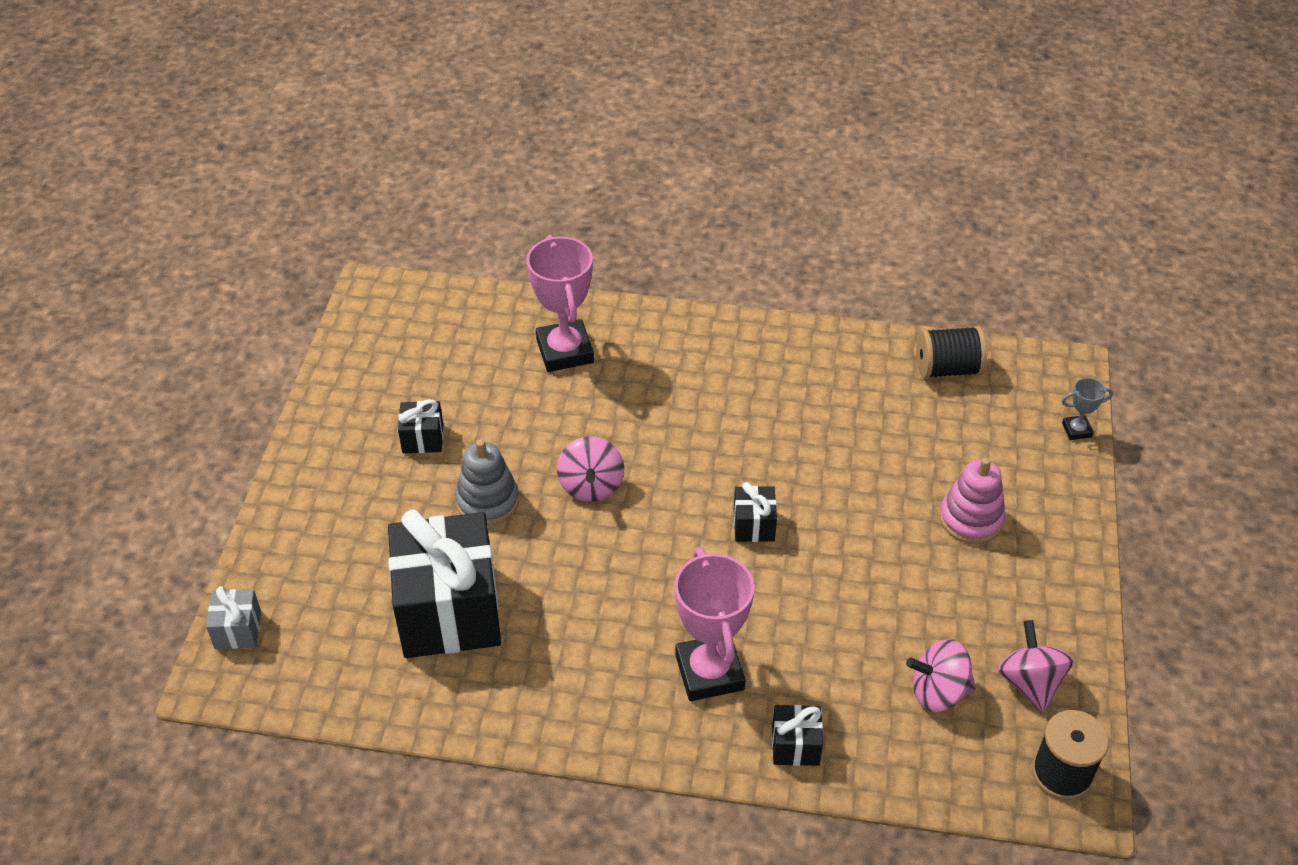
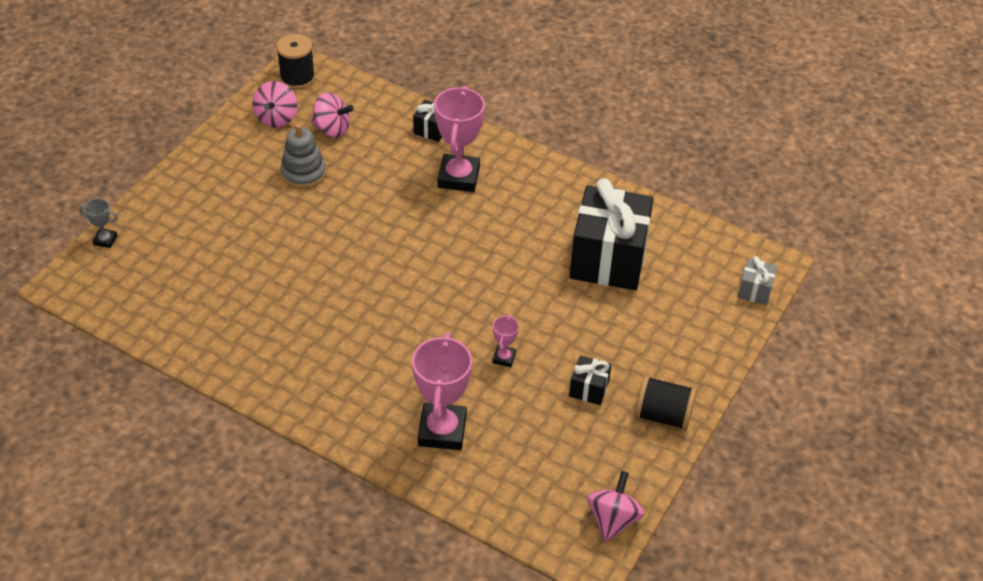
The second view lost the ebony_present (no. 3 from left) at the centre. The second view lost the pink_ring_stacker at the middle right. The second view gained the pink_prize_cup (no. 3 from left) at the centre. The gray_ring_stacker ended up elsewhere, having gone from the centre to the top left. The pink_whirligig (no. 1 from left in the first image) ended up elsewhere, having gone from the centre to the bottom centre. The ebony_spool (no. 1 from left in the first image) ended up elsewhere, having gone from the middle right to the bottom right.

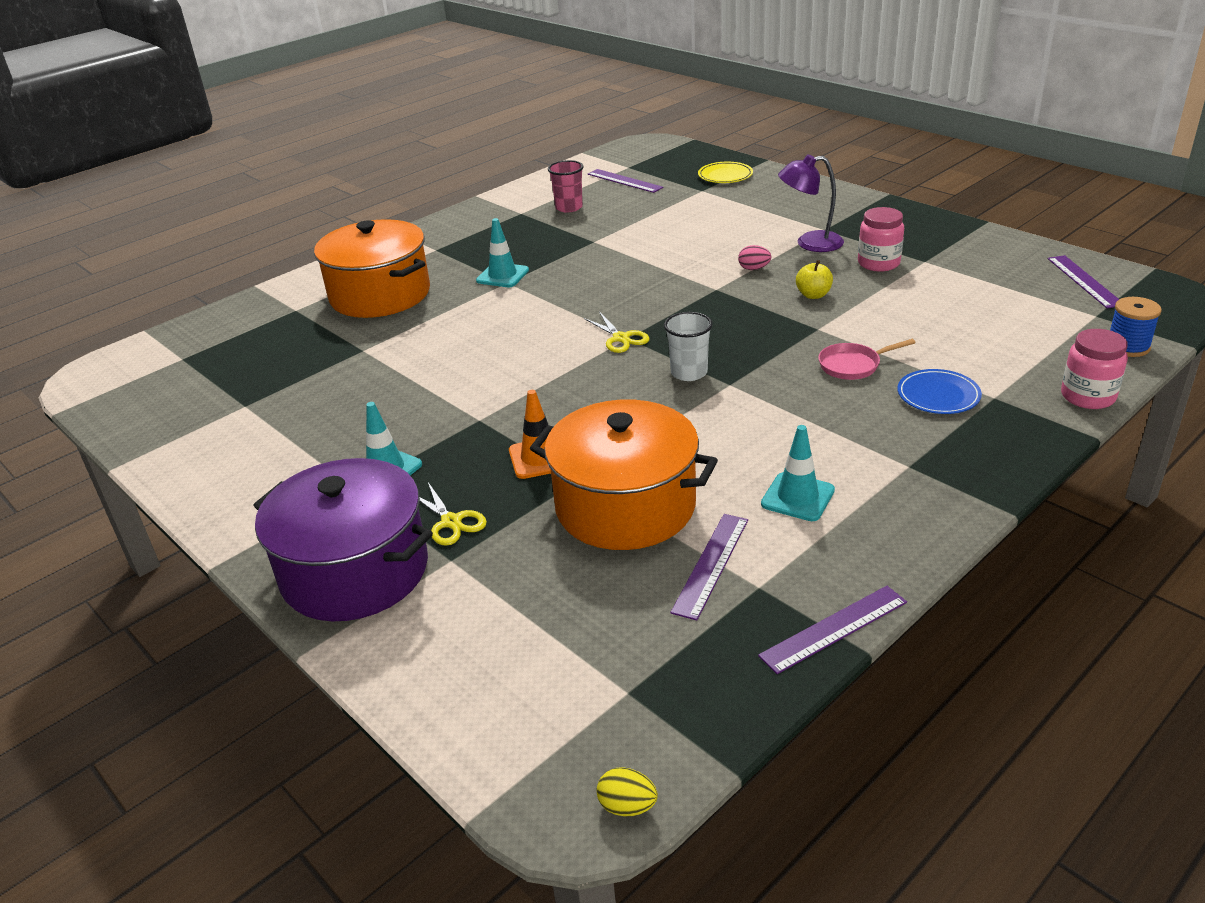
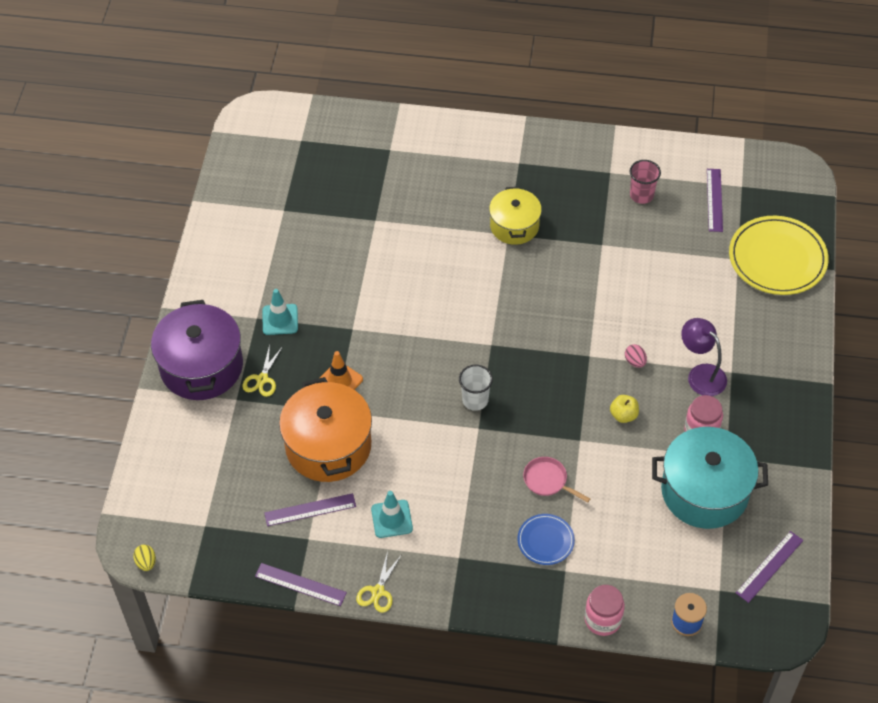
The second view lost the bright_orange_pot (no. 1 from left) at the top left. The second view gained the teal_pot at the bottom right. The golden_pair_of_scissors (no. 2 from left) ended up elsewhere, having gone from the centre to the bottom centre. Where the teal_safety_cone (no. 2 from left) stood at the top centre, the golden_pot came to stand at the top centre. The size of the golden_flat_dish at the top centre changed by a factor of 1.93.

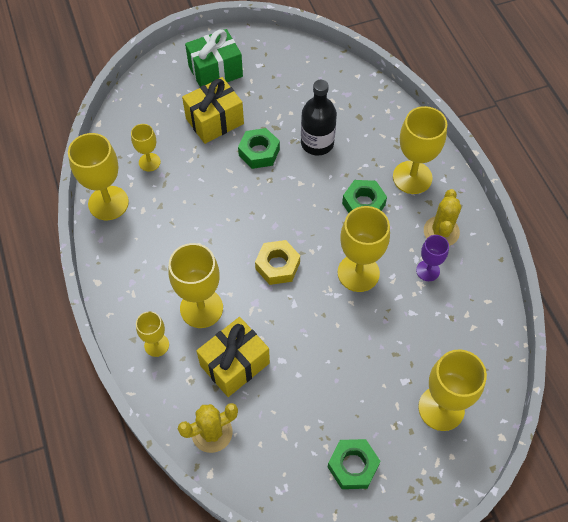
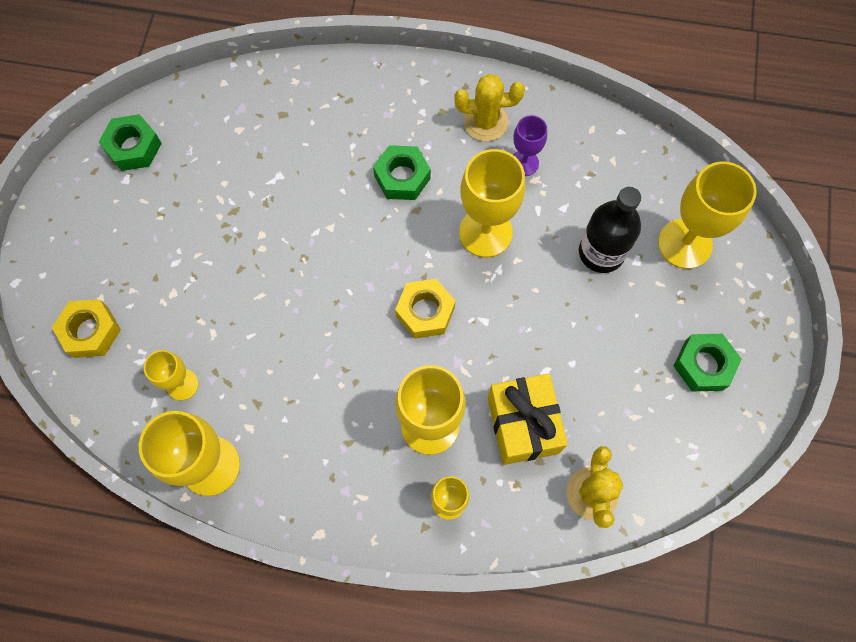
The second view lost the golden_present (no. 1 from left) at the top centre. The second view lost the emerald_present at the top centre. The second view lost the golden_chalice (no. 6 from left) at the top right. The second view gained the golden_hexagon_nut (no. 1 from left) at the middle left. The emerald_hexagon_nut (no. 1 from left) ended up elsewhere, having gone from the top centre to the top left. The ebony_bottle ended up elsewhere, having gone from the top centre to the middle right. The golden_prickly_plant (no. 2 from left in the first image) at the middle right ended up facing another way, 45 degrees counterclockwise from before.

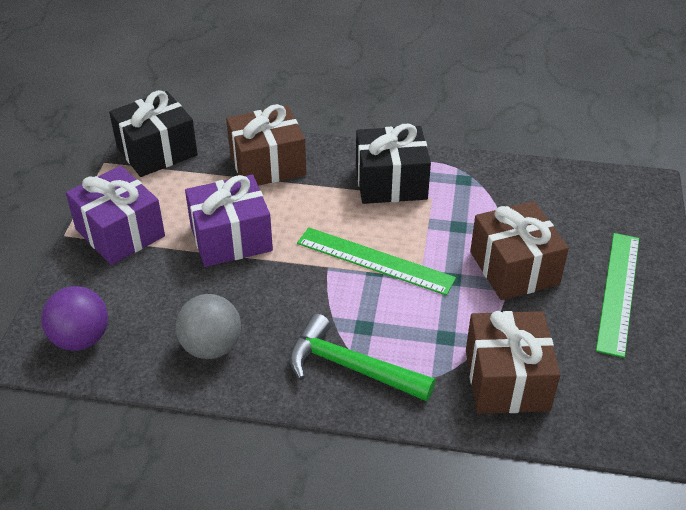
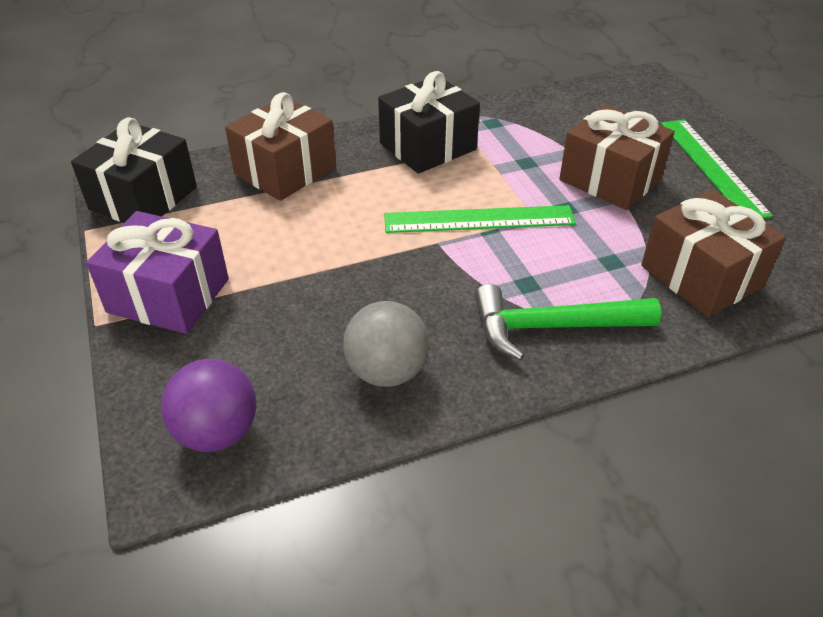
The second view lost the royal_purple_present (no. 2 from left) at the centre.

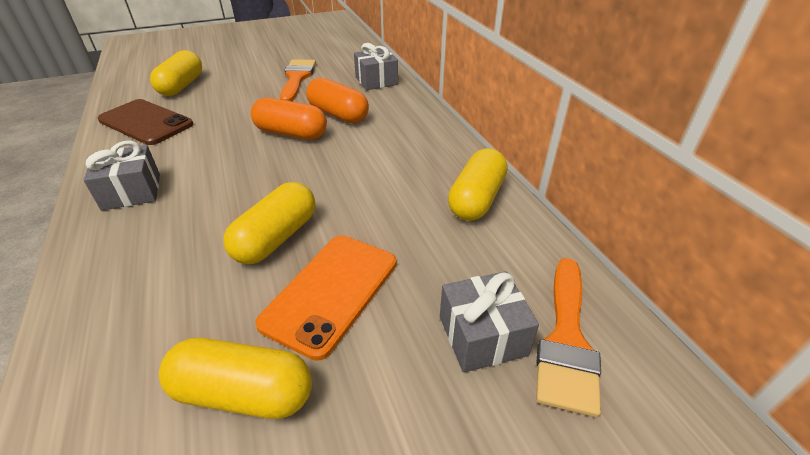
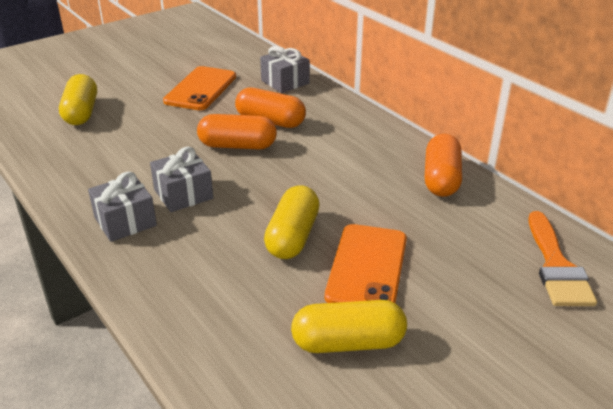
The second view lost the dark_brown_smartphone at the top left. The gray_present (no. 3 from left in the first image) ended up elsewhere, having gone from the bottom centre to the middle left. Where the bright_orange_paintbrush (no. 1 from left) stood at the top centre, the bright_orange_smartphone (no. 1 from left) came to stand at the top left. What was the golden_pill (no. 4 from left) at the centre turned into the bright_orange_pill (no. 3 from left) at the middle right.

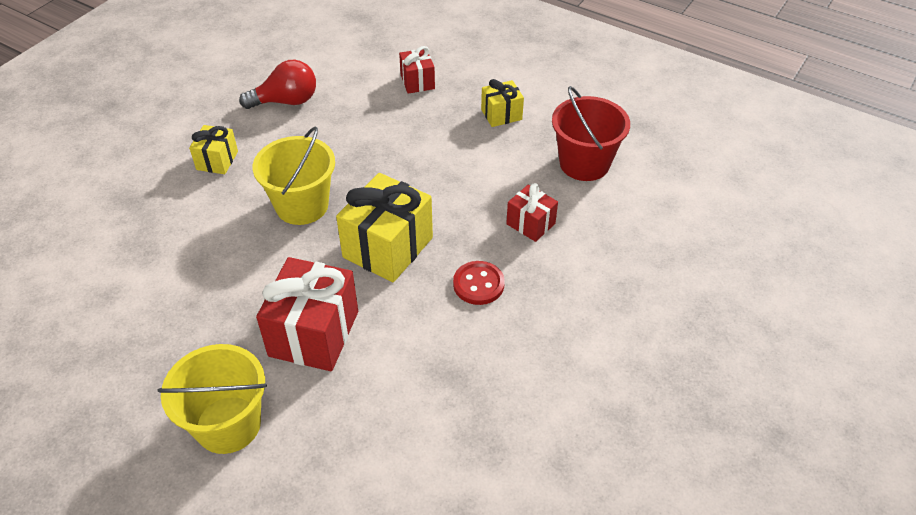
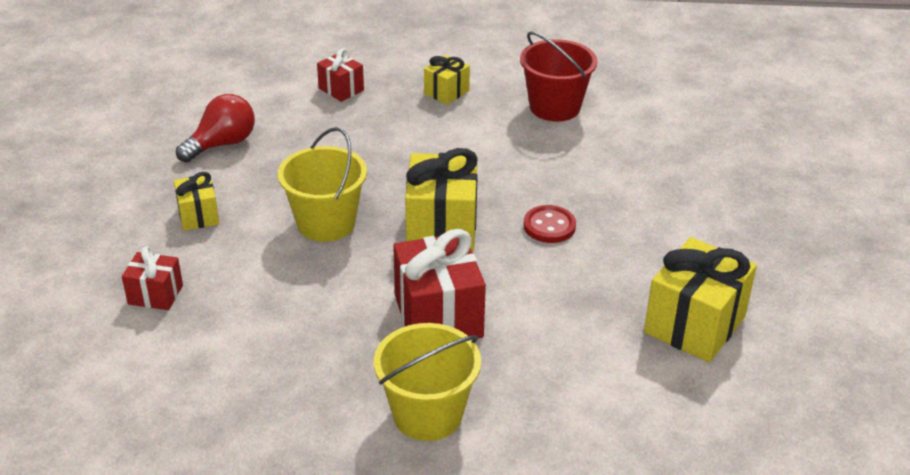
The second view gained the golden_present (no. 4 from left) at the middle right. The scarlet_present (no. 3 from left in the first image) ended up elsewhere, having gone from the centre to the middle left.

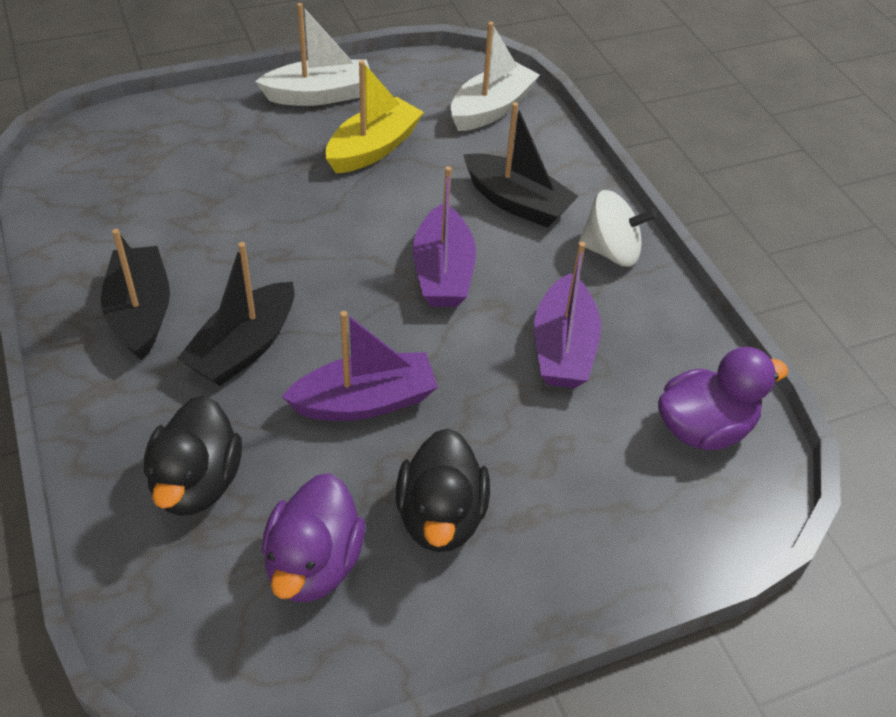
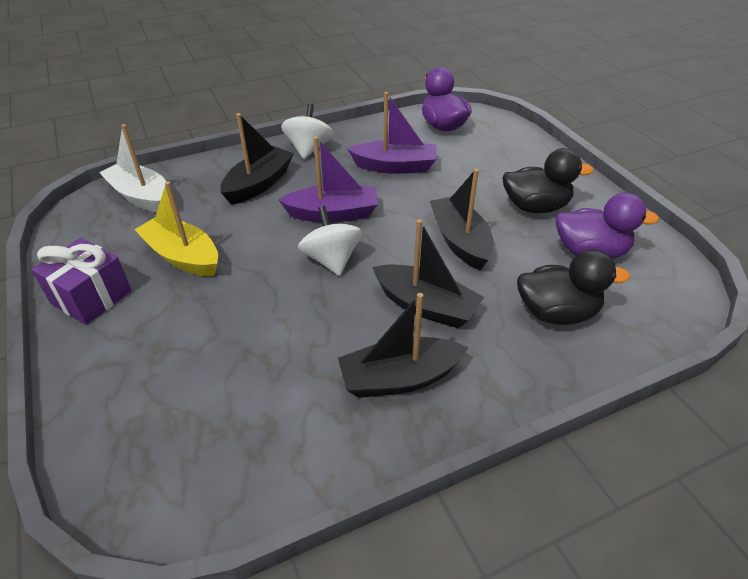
The second view gained the pure_white_whirligig (no. 2 from left) at the centre. Where the pure_white_sailboat (no. 1 from left) stood at the top centre, the royal_purple_present came to stand at the middle left. What was the royal_purple_sailboat (no. 1 from left) at the centre turned into the ebony_sailboat (no. 4 from left) at the centre.

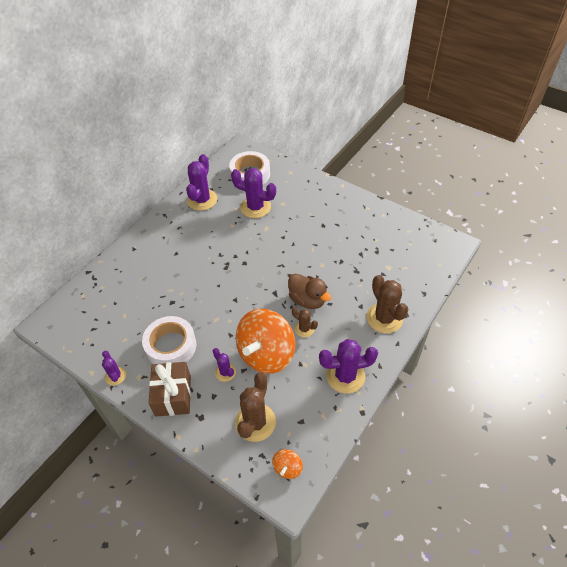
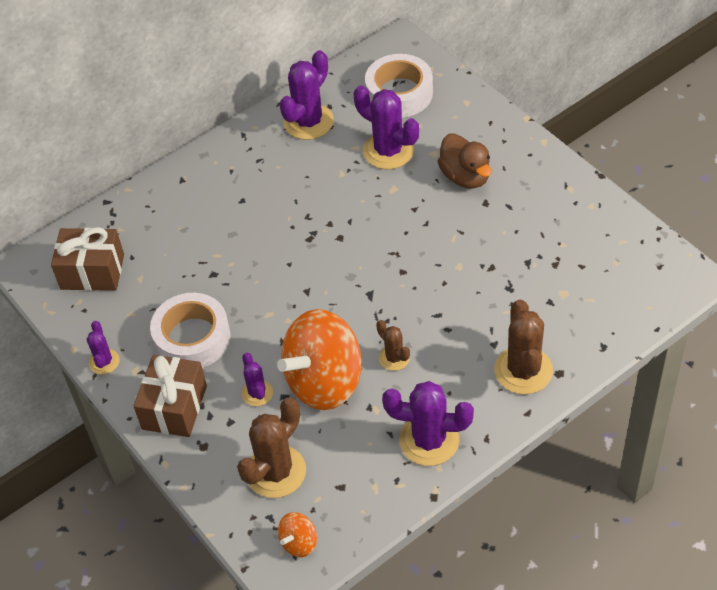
The second view gained the dark_brown_present (no. 1 from left) at the middle left. The dark_brown_duck ended up elsewhere, having gone from the centre to the top centre.

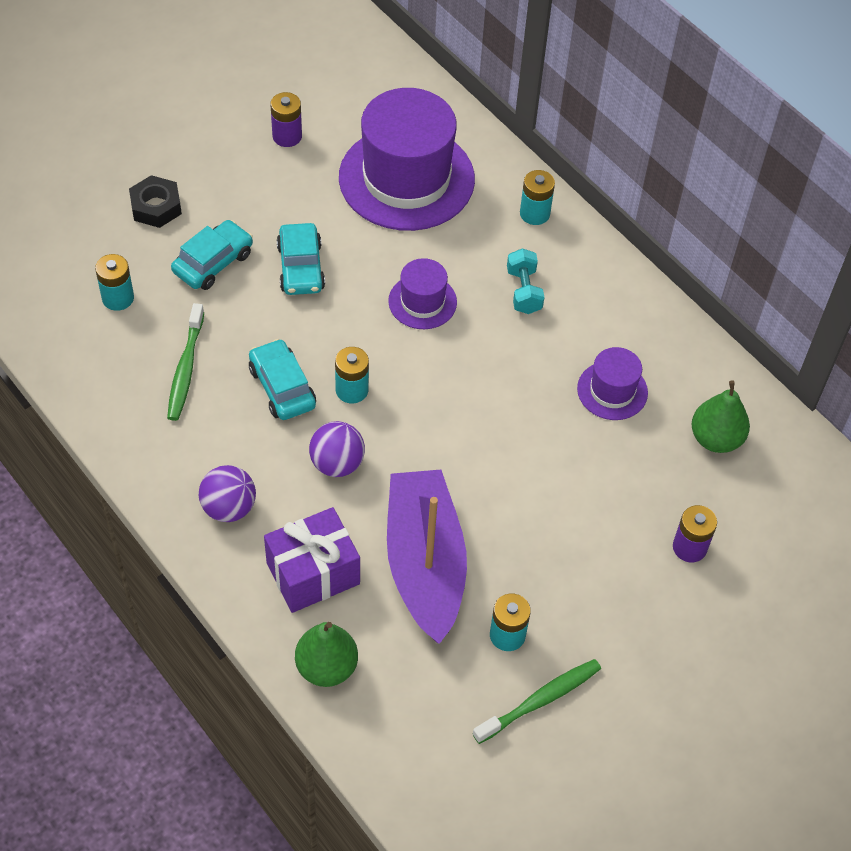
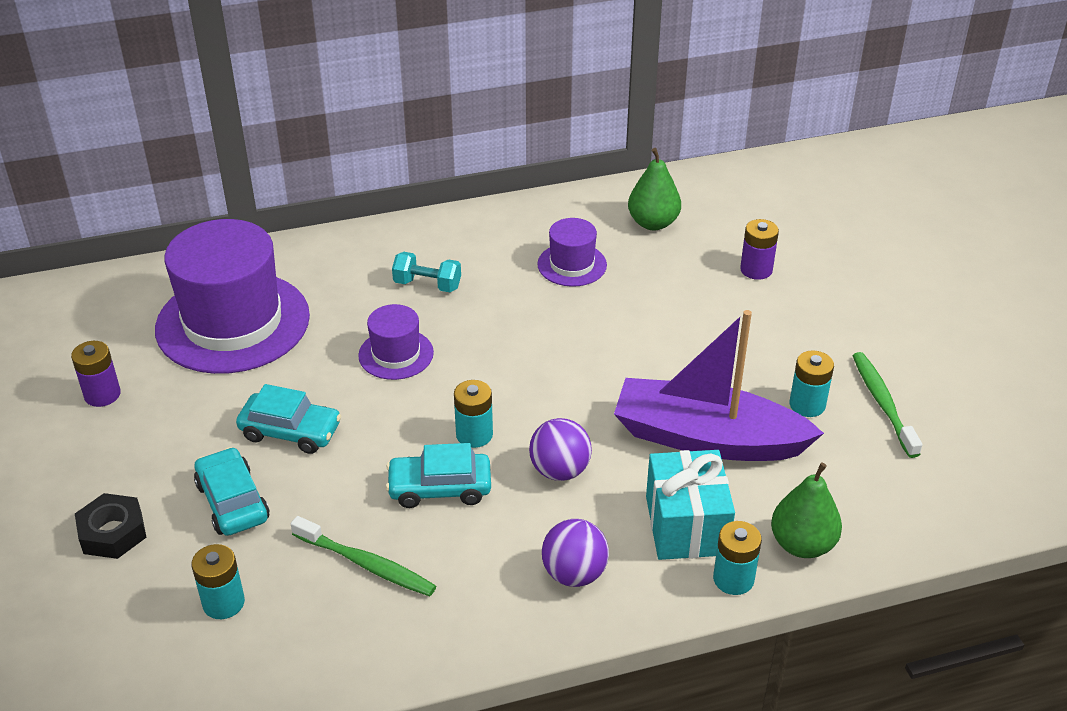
The teal_battery (no. 4 from left in the first image) ended up elsewhere, having gone from the top centre to the bottom right. What was the royal_purple_present at the centre turned into the teal_present at the bottom centre.

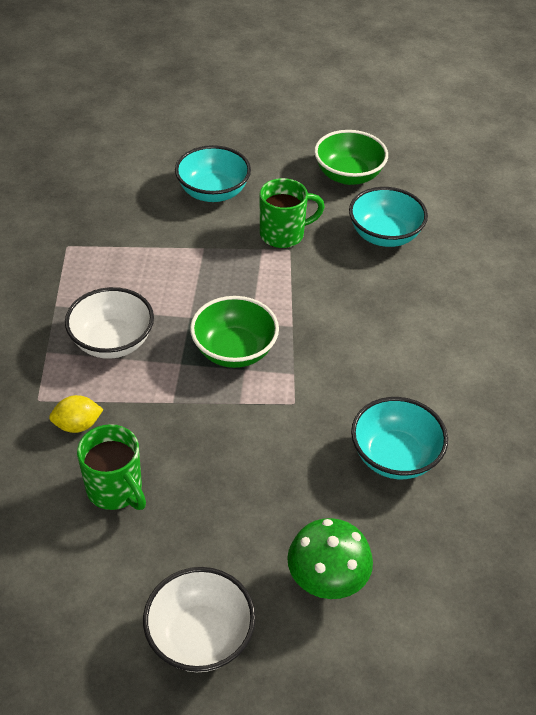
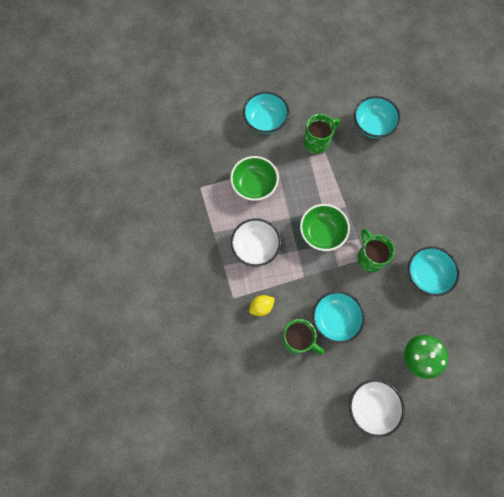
The second view gained the teal_bowl (no. 2 from left) at the middle right. The second view gained the emerald_mug (no. 3 from left) at the middle right. The emerald_bowl (no. 2 from left in the first image) ended up elsewhere, having gone from the top centre to the centre.

